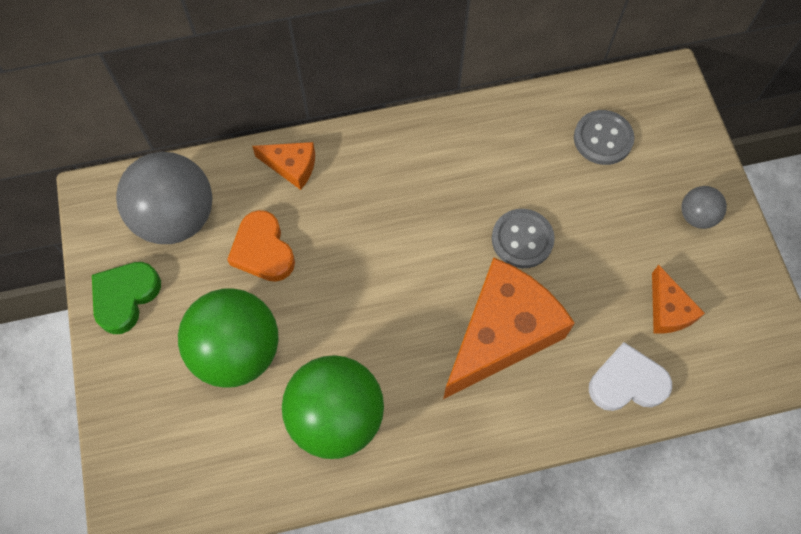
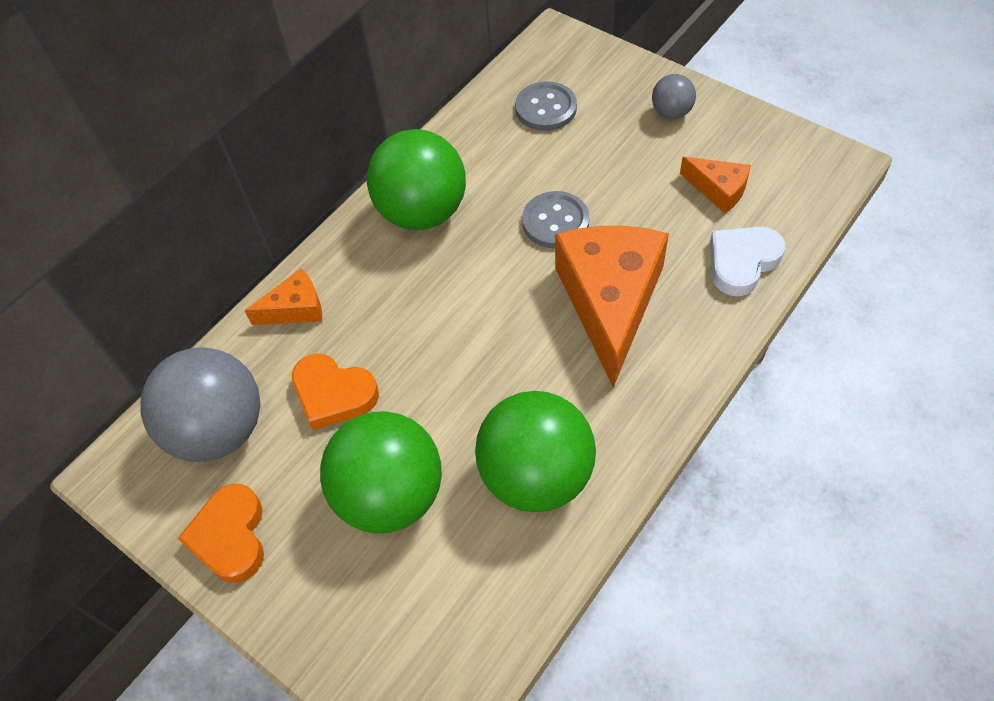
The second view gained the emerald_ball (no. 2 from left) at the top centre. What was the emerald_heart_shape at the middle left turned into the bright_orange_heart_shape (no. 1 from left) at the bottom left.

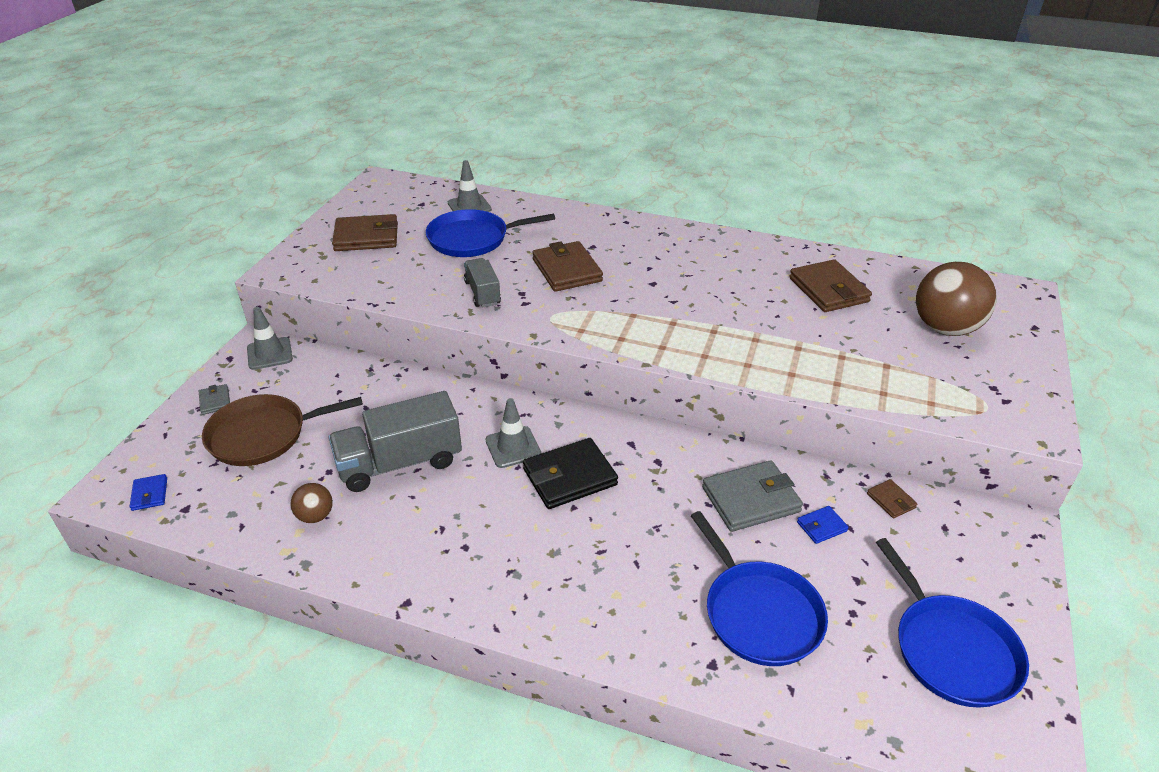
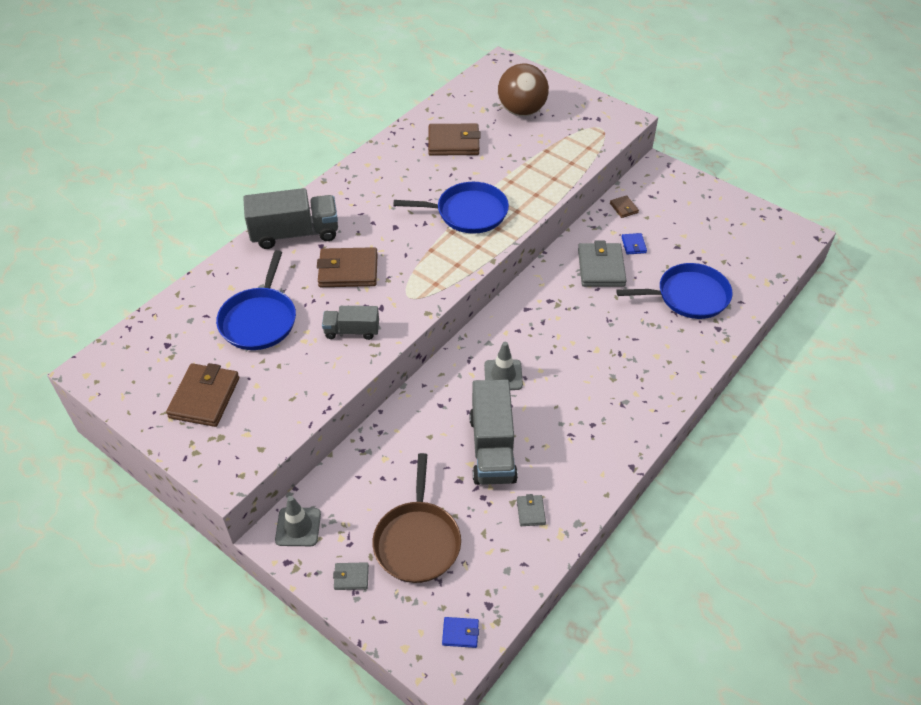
The second view lost the gray_safety_cone (no. 2 from left) at the top centre. The second view lost the ebony_billfold at the centre. The second view gained the gray_toy_truck (no. 1 from left) at the top left. The royal_blue_frying_pan (no. 3 from left in the first image) ended up elsewhere, having gone from the bottom right to the top centre. Where the dark_brown_ball (no. 1 from left) stood at the middle left, the gray_billfold (no. 2 from left) came to stand at the bottom centre. The dark_brown_billfold (no. 4 from left) at the middle right ended up facing another way, 75 degrees clockwise from before.

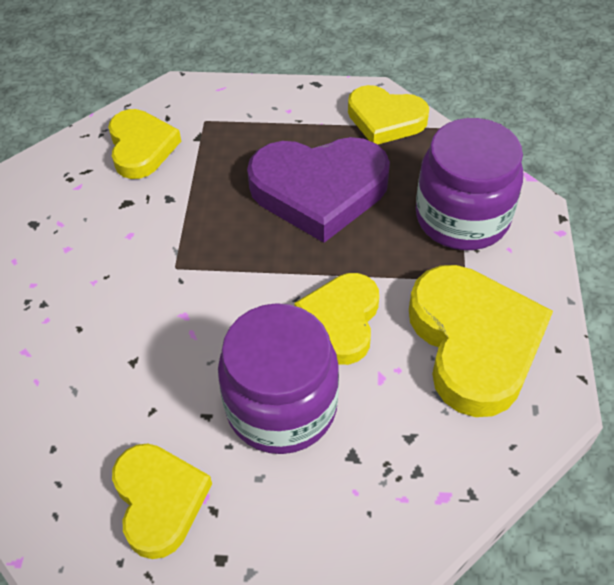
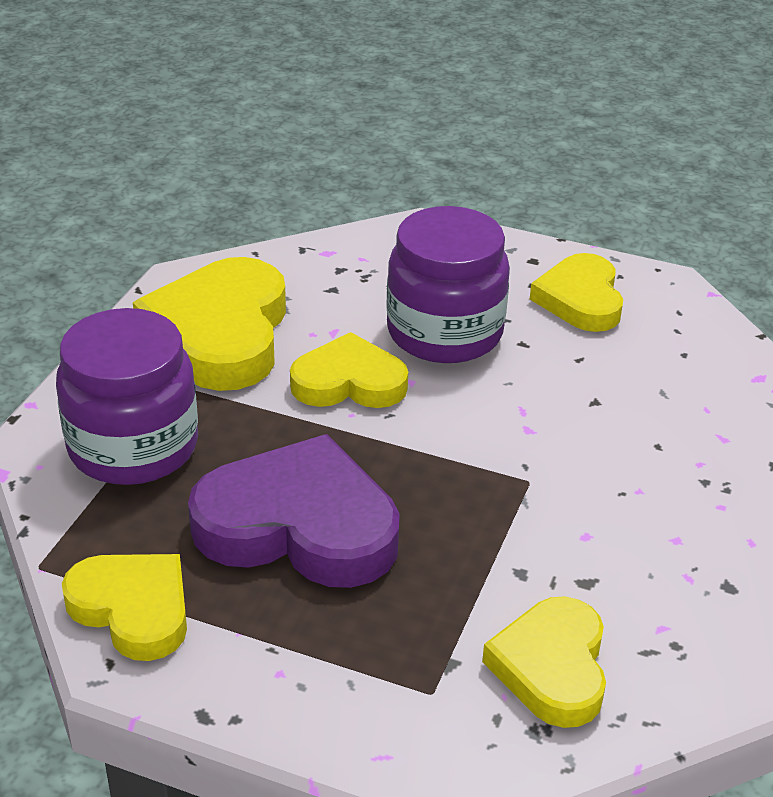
The golden_heart_shape (no. 3 from left) at the centre ended up facing another way, 120 degrees counterclockwise from before.

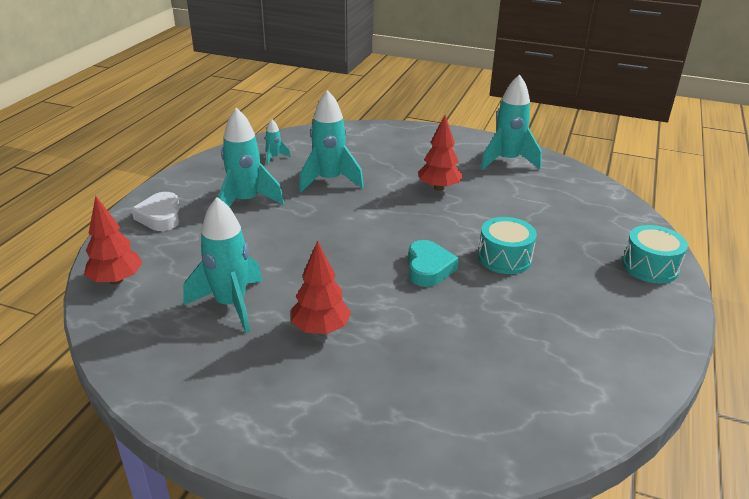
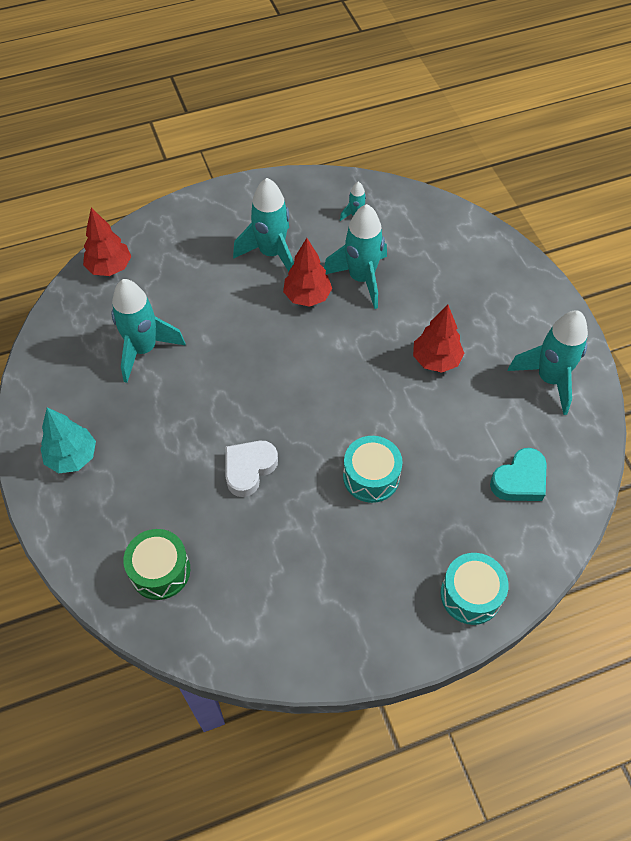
The second view gained the teal_tree at the middle left. The second view gained the emerald_snare_drum at the bottom left. The pure_white_heart_shape ended up elsewhere, having gone from the middle left to the centre. The scarlet_tree (no. 2 from left) ended up elsewhere, having gone from the centre to the top centre. The teal_heart_shape ended up elsewhere, having gone from the centre to the middle right.

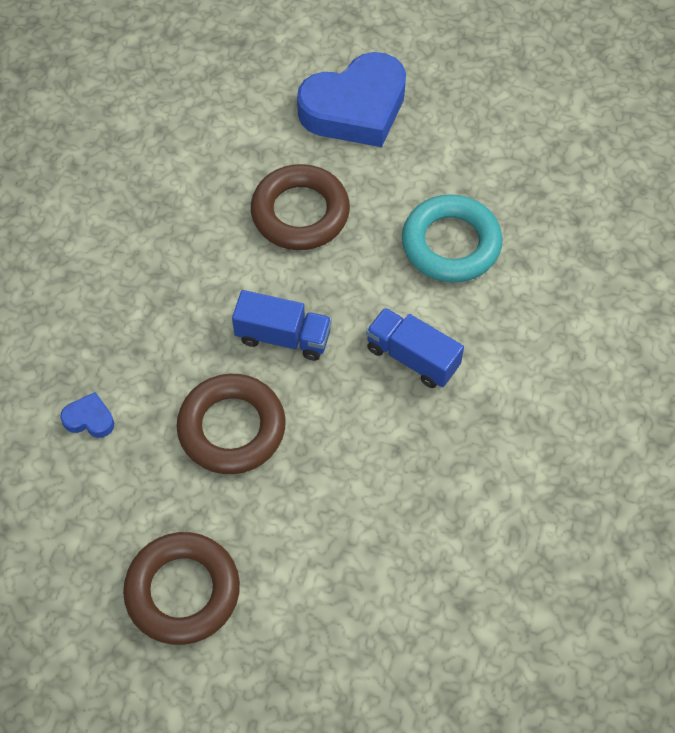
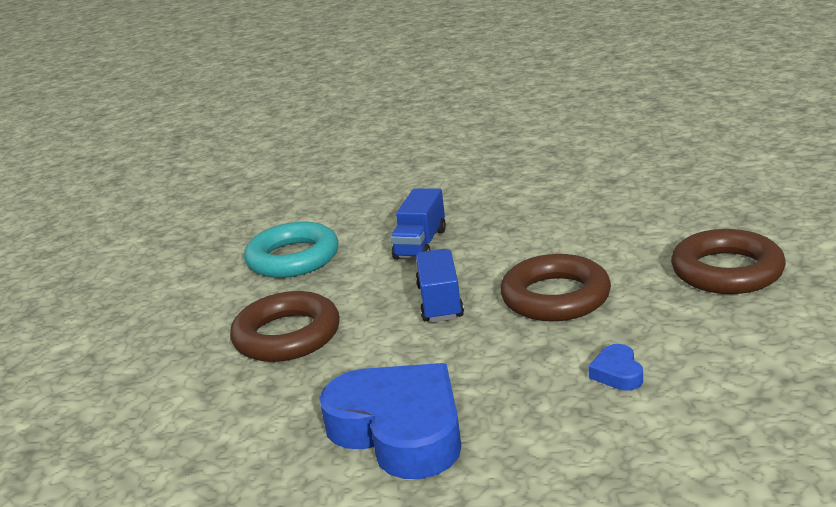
The royal_blue_heart_shape (no. 2 from left in the first image) ended up elsewhere, having gone from the top centre to the bottom centre.

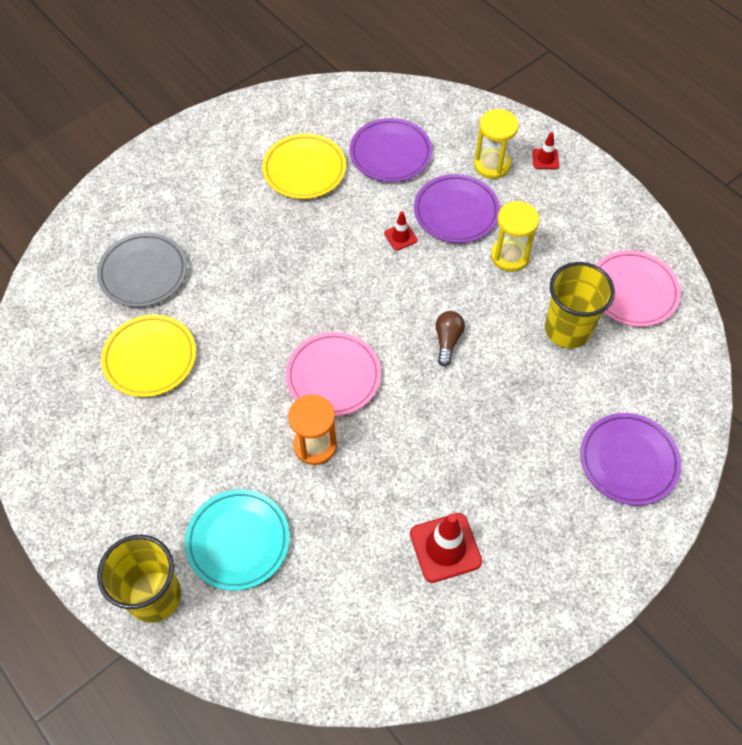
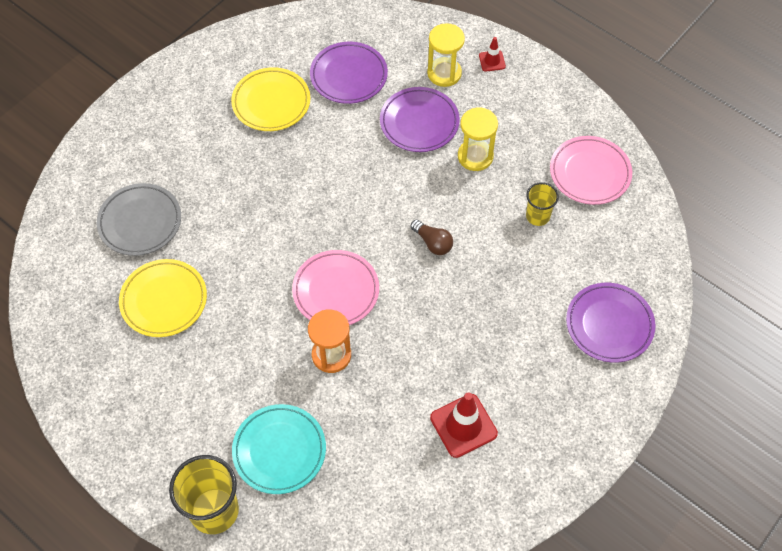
The second view lost the scarlet_safety_cone (no. 1 from left) at the top centre. The dark_brown_light_bulb at the centre ended up facing another way, 135 degrees clockwise from before. The size of the golden_tumbler (no. 2 from left) at the middle right changed by a factor of 0.57.

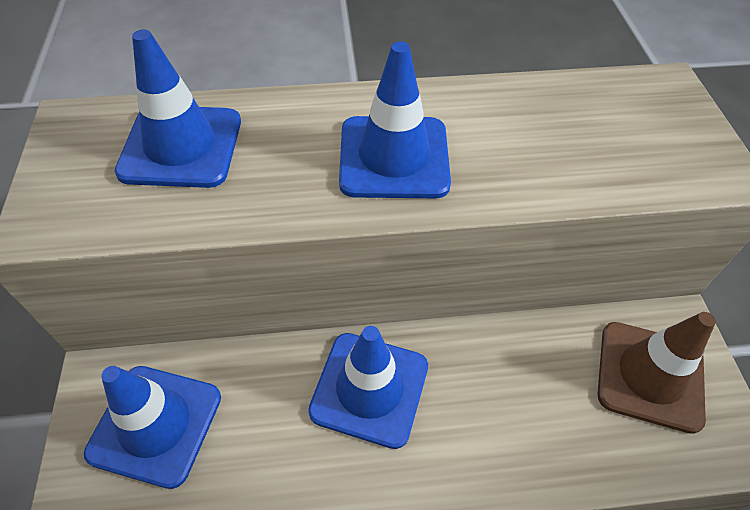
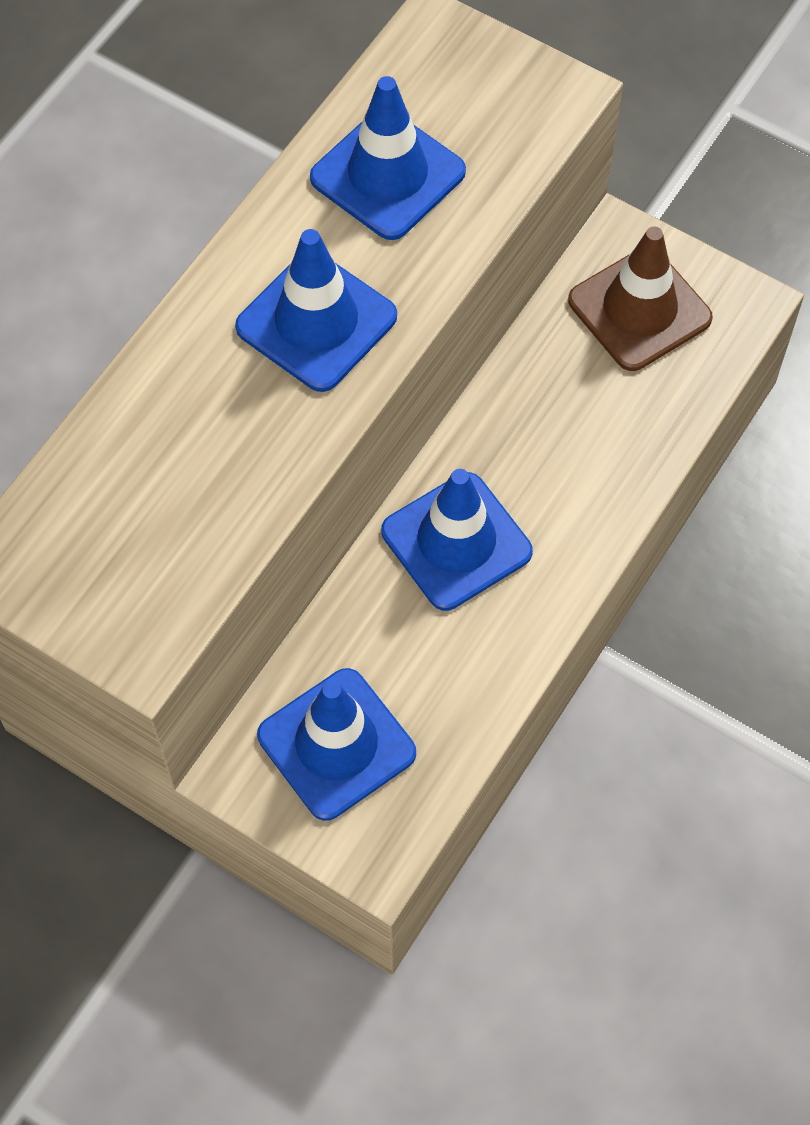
The royal_blue_safety_cone (no. 2 from left in the first image) ended up elsewhere, having gone from the top left to the top centre.

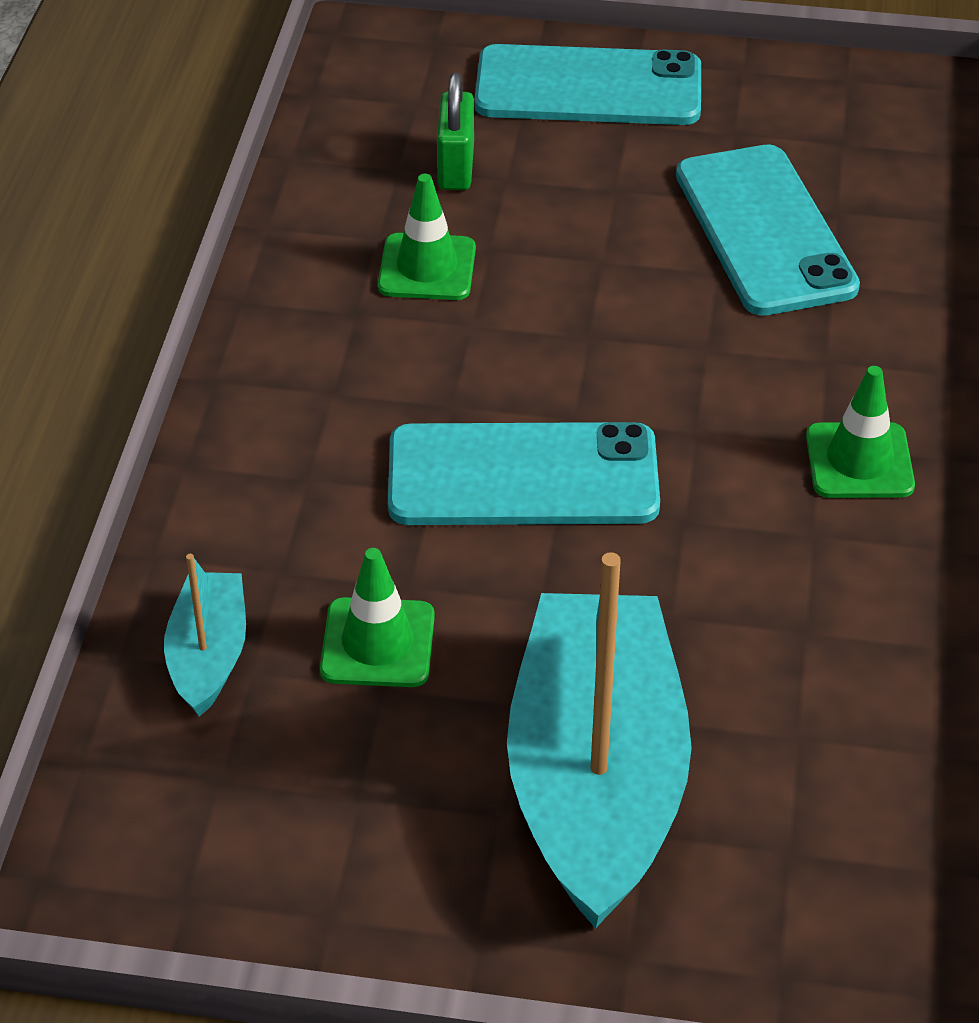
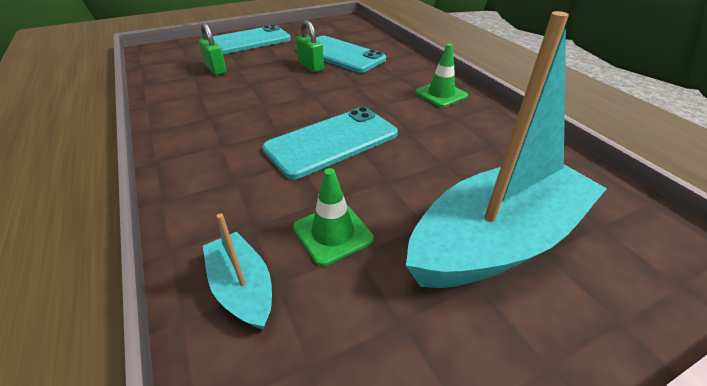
The second view lost the emerald_safety_cone (no. 2 from left) at the top centre. The second view gained the emerald_small_lock (no. 2 from left) at the top centre. The teal_sailboat (no. 2 from left) at the bottom centre ended up facing another way, 90 degrees clockwise from before.

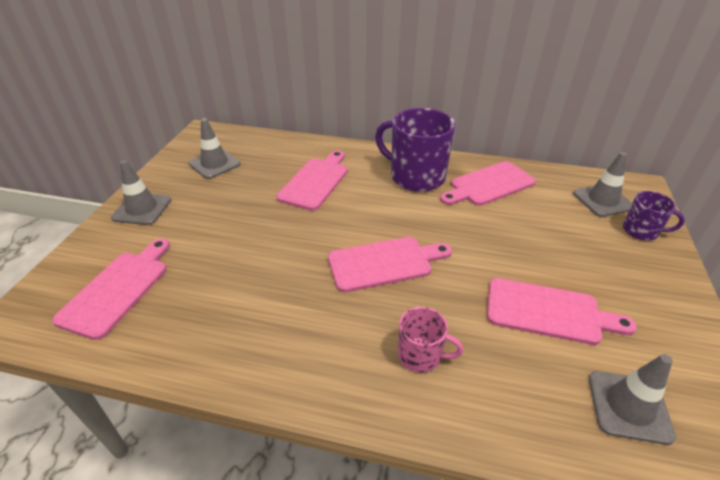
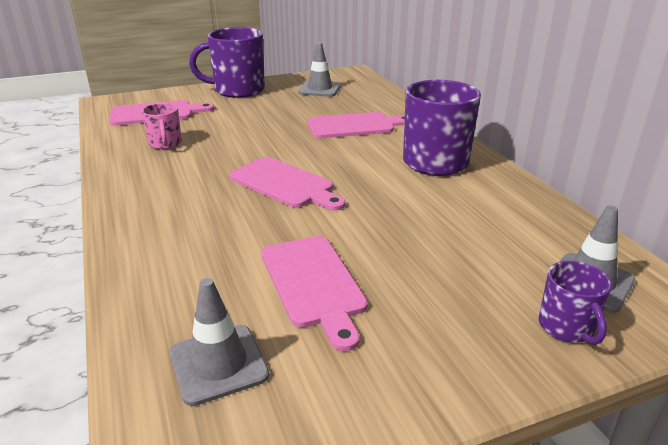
The second view lost the pink_cutting_board (no. 4 from left) at the middle right. The pink_mug ended up elsewhere, having gone from the bottom centre to the top left. Where the gray_safety_cone (no. 1 from left) stood at the middle left, the royal_purple_mug (no. 1 from left) came to stand at the top centre.

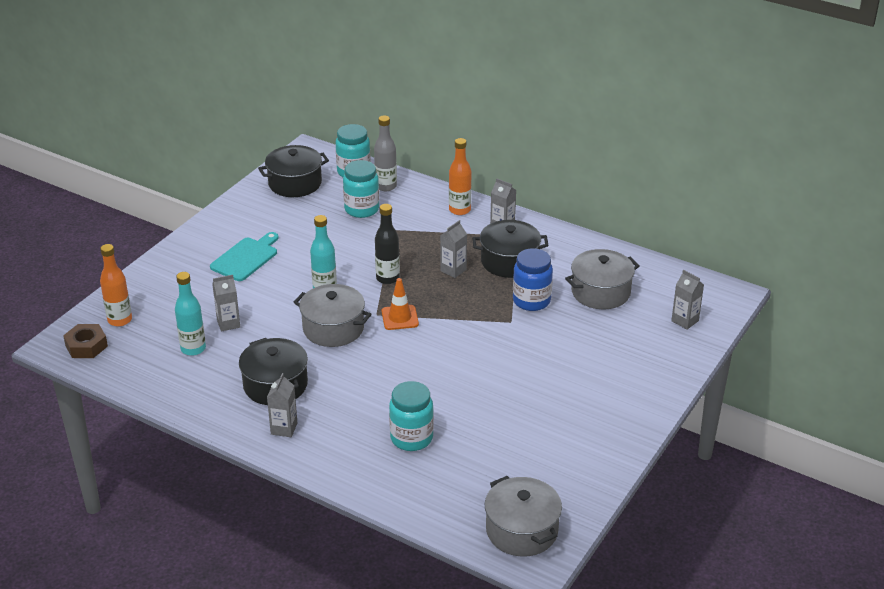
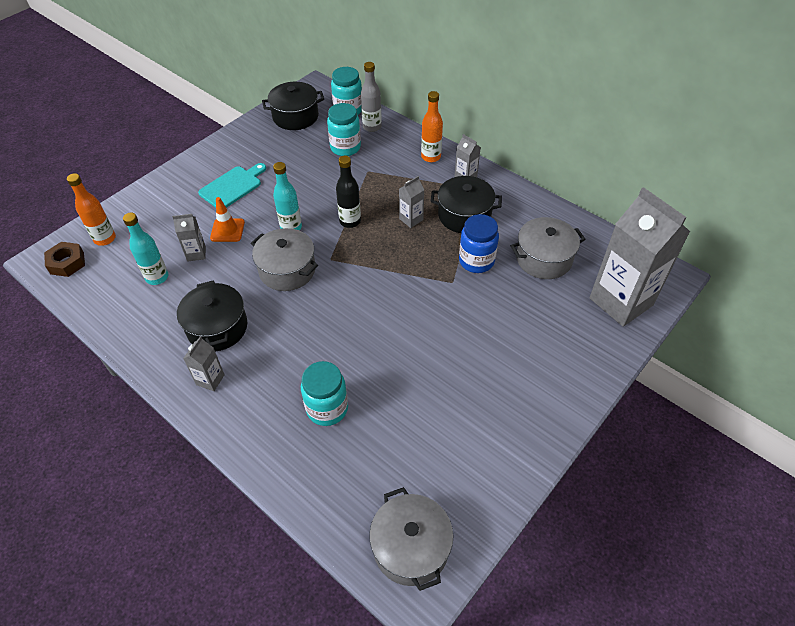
The bright_orange_safety_cone ended up elsewhere, having gone from the centre to the middle left. The size of the gray_carton (no. 5 from left) at the middle right changed by a factor of 2.35.

